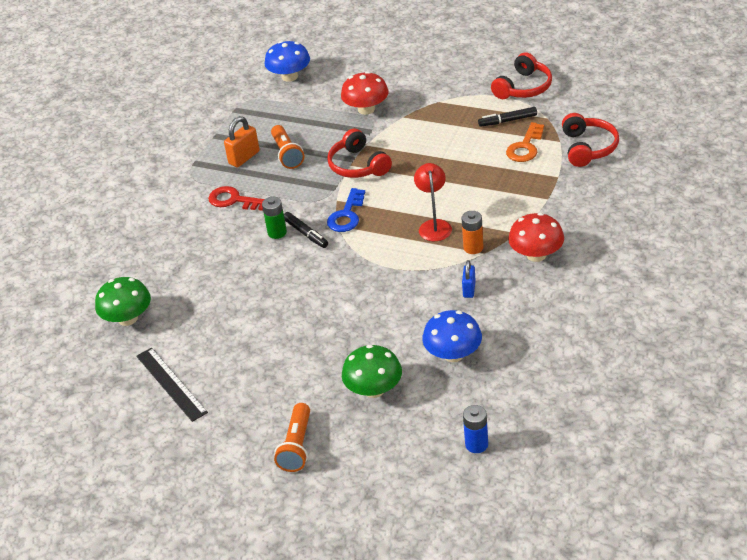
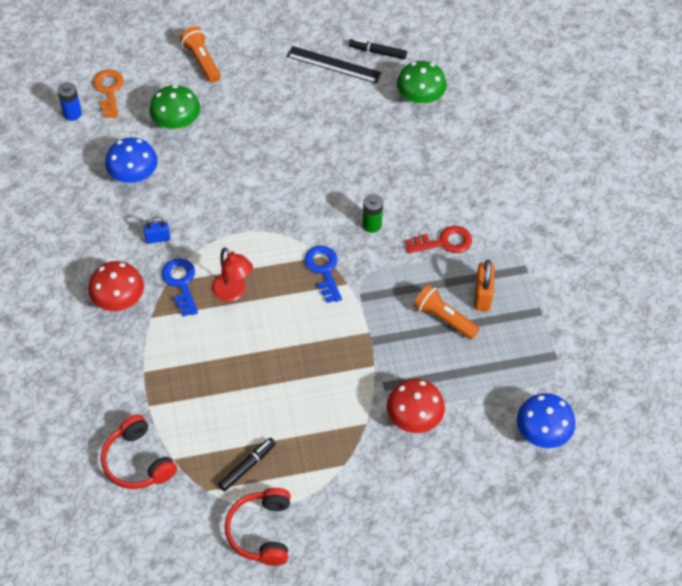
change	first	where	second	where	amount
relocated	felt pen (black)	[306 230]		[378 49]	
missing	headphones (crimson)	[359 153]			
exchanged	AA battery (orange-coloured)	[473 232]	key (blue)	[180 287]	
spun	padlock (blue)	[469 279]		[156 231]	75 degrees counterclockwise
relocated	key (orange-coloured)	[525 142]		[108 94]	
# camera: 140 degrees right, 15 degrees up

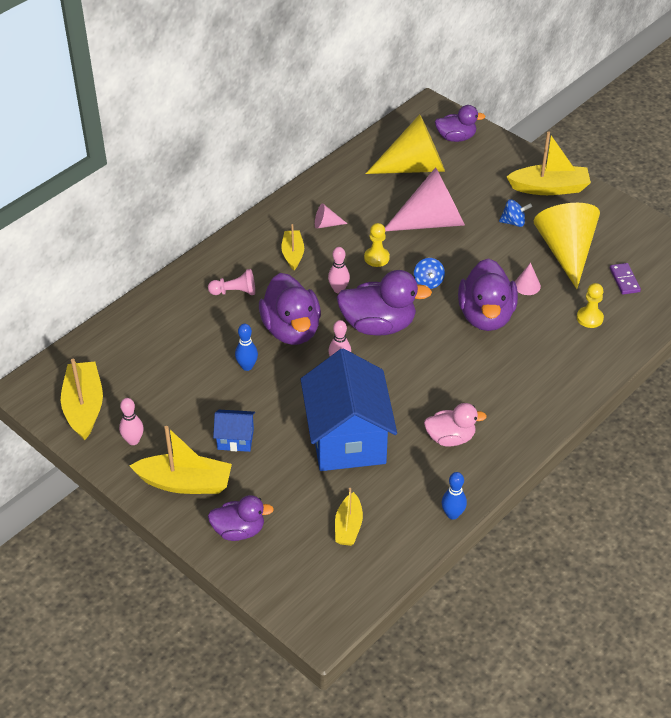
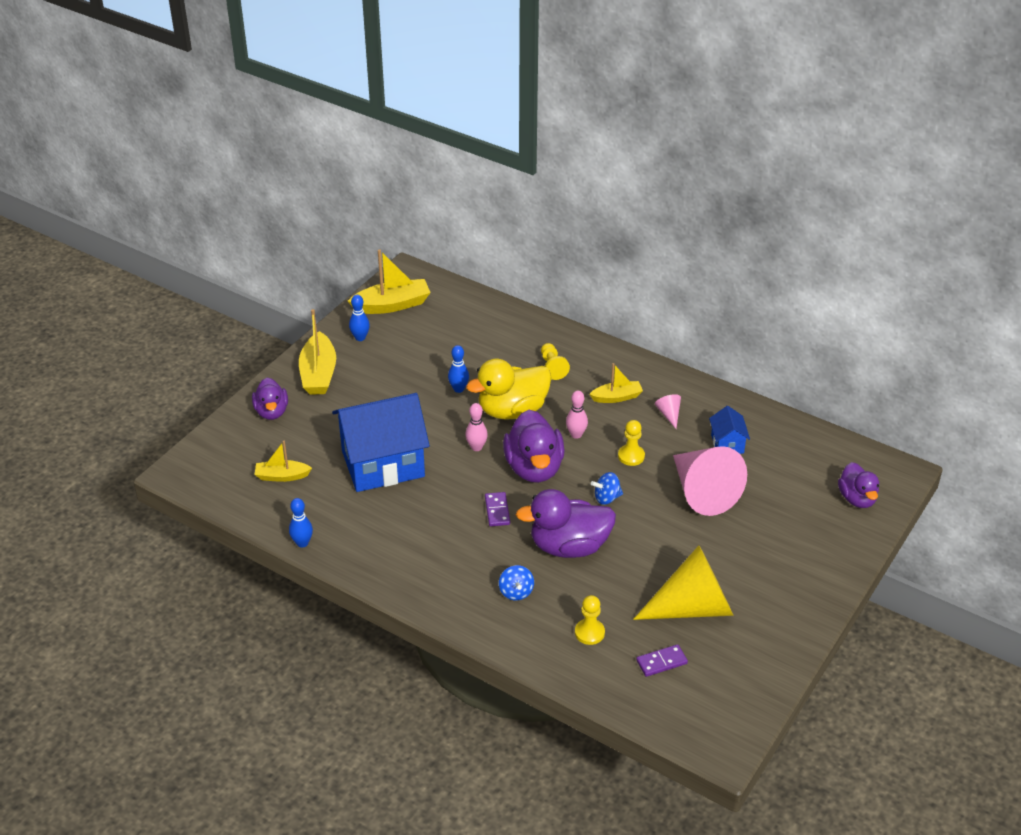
change	first	where	second	where	amount
colour	tenpin (rosy)	[131 421]	tenpin (blue)	[359 318]	
colour	chess pawn (rosy)	[231 282]	chess pawn (golden)	[555 361]	
relocated	cottage (blue)	[234 431]		[729 430]	
colour	rubber duck (purple)	[290 309]	rubber duck (golden)	[508 389]	
missing	cone shape (golden)	[405 144]			
missing	rubber duck (rosy)	[455 425]			
relocated	spinning top (blue)	[515 213]		[516 583]	
missing	toy boat (golden)	[548 163]			
missing	cone shape (rosy)	[528 279]			
appeared			domino (purple)	[497 509]	
# camera: 80 degrees right, 5 degrees down

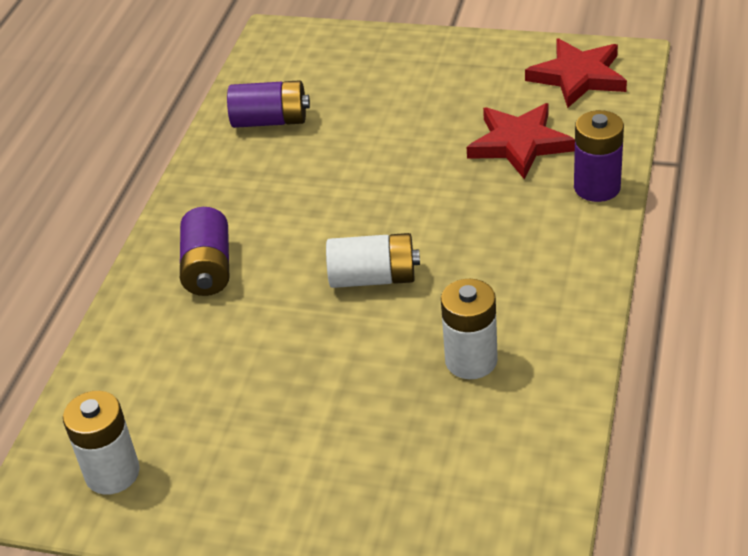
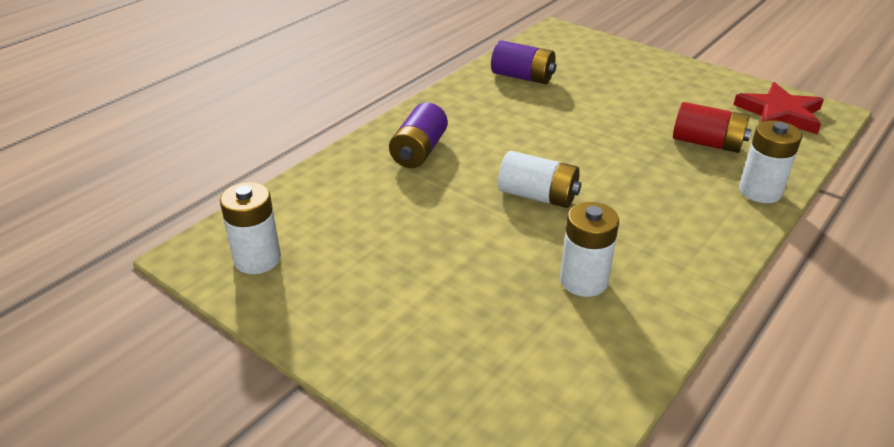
change	first	where	second	where	amount
exchanged	five-pointed star (crimson)	[521 141]	AA battery (crimson)	[712 127]	
colour	AA battery (purple)	[599 156]	AA battery (pure white)	[770 161]	
# camera: 20 degrees right, 5 degrees down

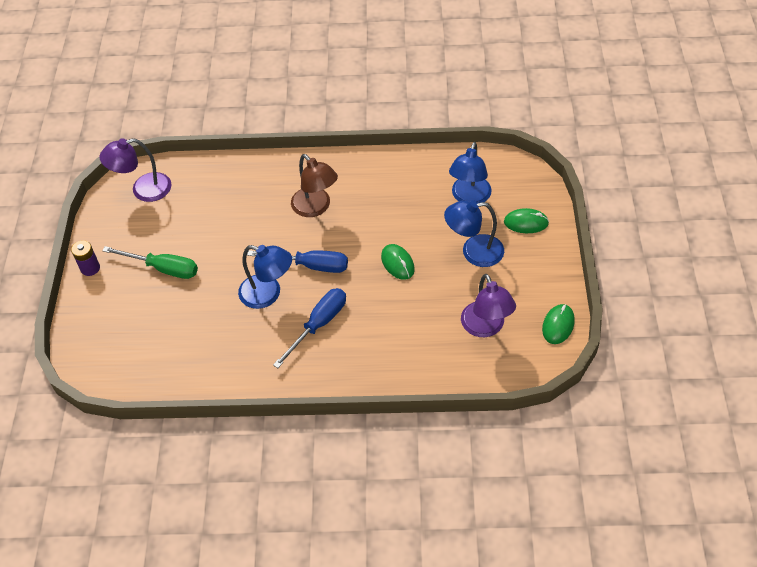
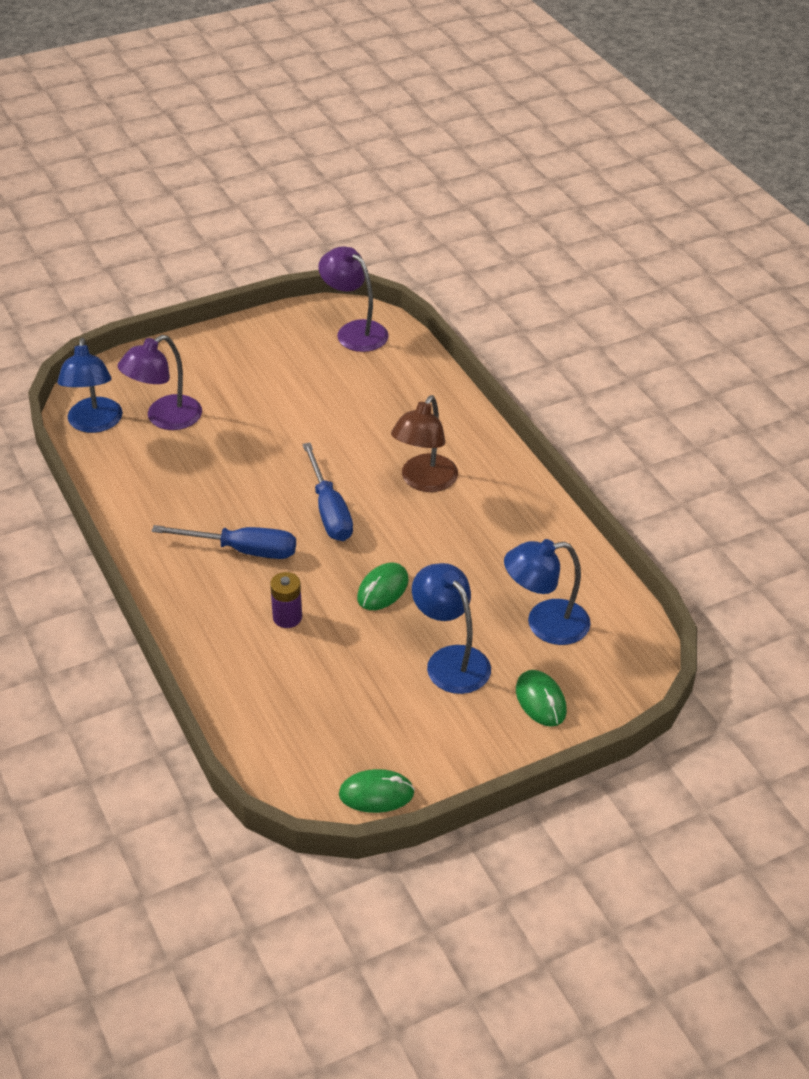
change	first	where	second	where	amount
relocated	AA battery (purple)	[85 258]		[286 600]	
missing	hand screwdriver (leaf-green)	[150 262]			
relocated	desk lamp (blue)	[265 277]		[90 385]	
relocated	desk lamp (purple)	[488 305]		[160 382]	
# camera: 60 degrees right, 10 degrees down

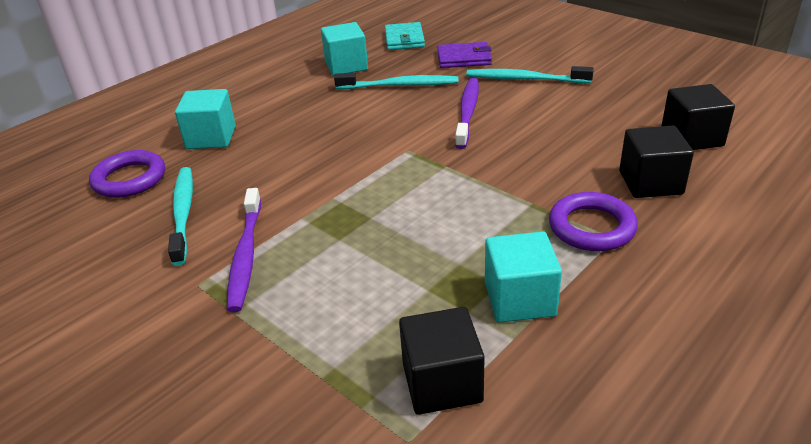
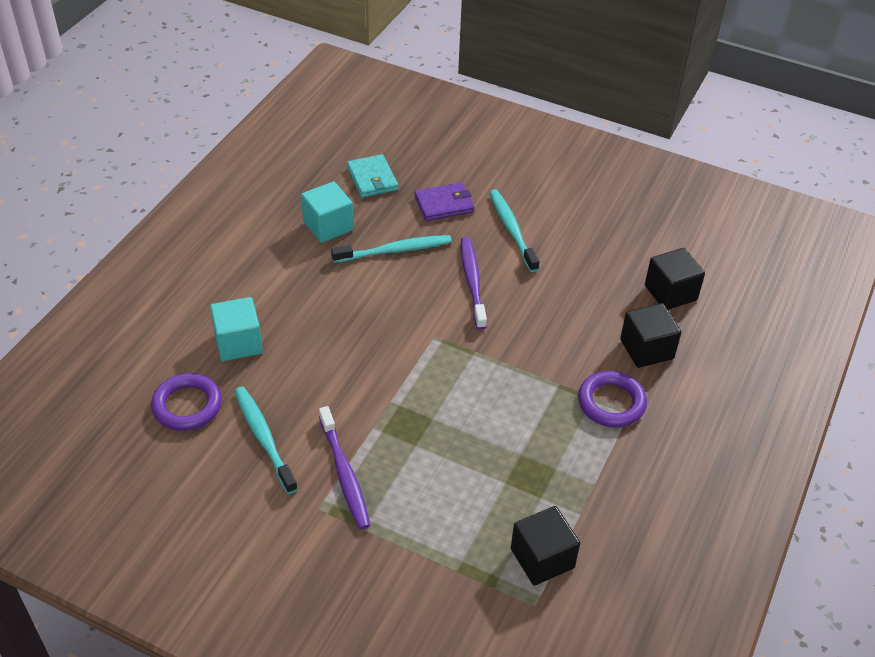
change	first	where	second	where	amount
spun	tooth brush (teal)	[530 74]		[514 230]	75 degrees clockwise
missing	cube (teal)	[523 277]			
# camera: 20 degrees left, 10 degrees up

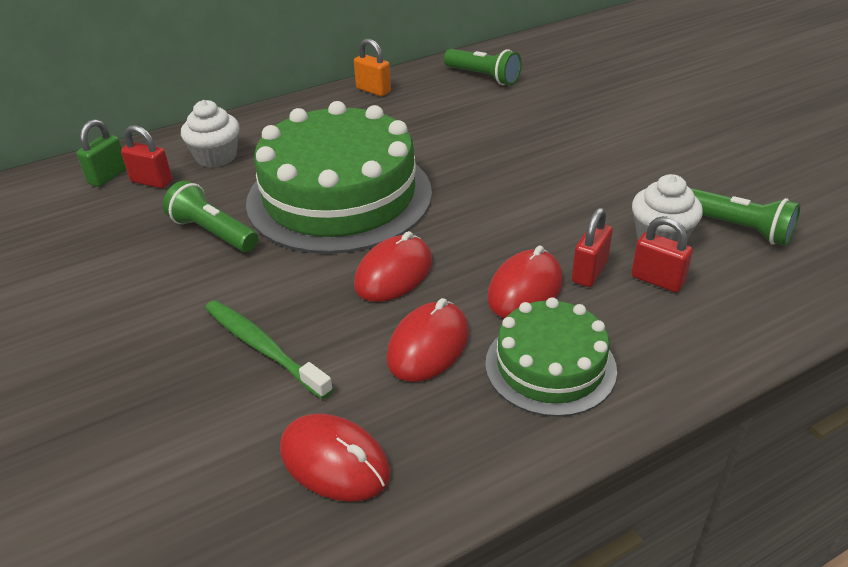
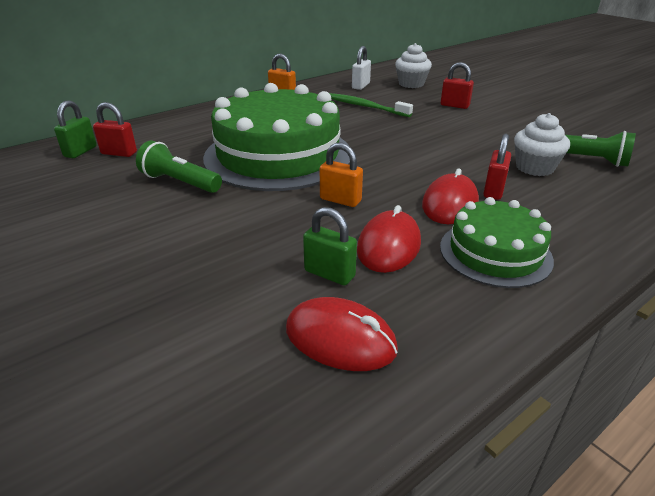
change	first	where	second	where	amount
relocated	cupcake (pure white)	[210 134]		[413 65]	
relocated	tooth brush (leaf-green)	[269 349]		[371 105]	
exchanged	computer mouse (crimson)	[393 266]	padlock (orange-coloured)	[341 175]	
exchanged	torch (leaf-green)	[483 67]	padlock (pure white)	[361 68]	
relocated	padlock (crimson)	[662 254]		[457 85]	
appeared			padlock (leaf-green)	[330 246]	
# camera: 10 degrees left, 5 degrees down

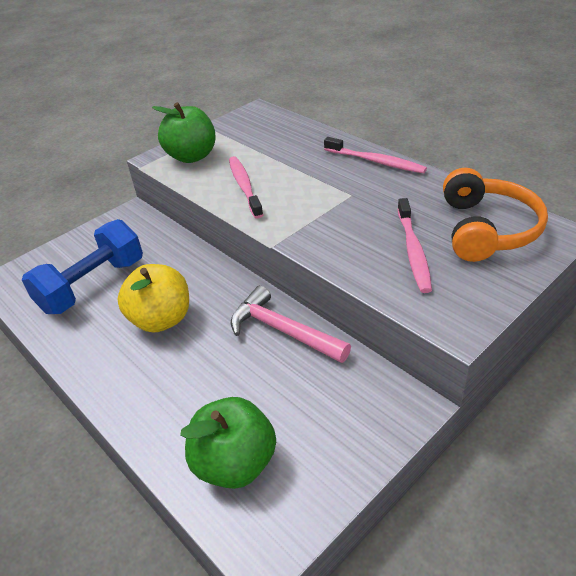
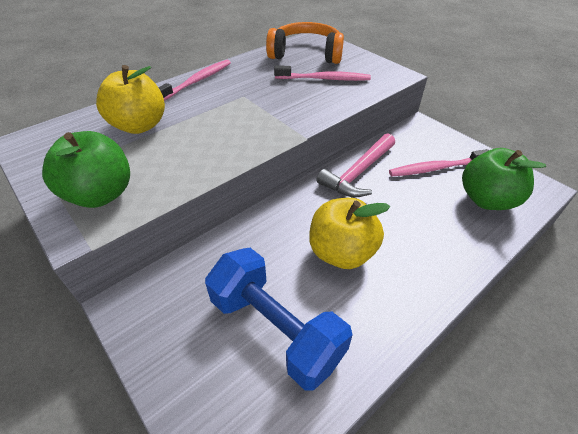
change	first	where	second	where	amount
relocated	tooth brush (rosy)	[246 187]		[439 162]	
appeared			apple (golden)	[130 99]	
# camera: 90 degrees left, 5 degrees up

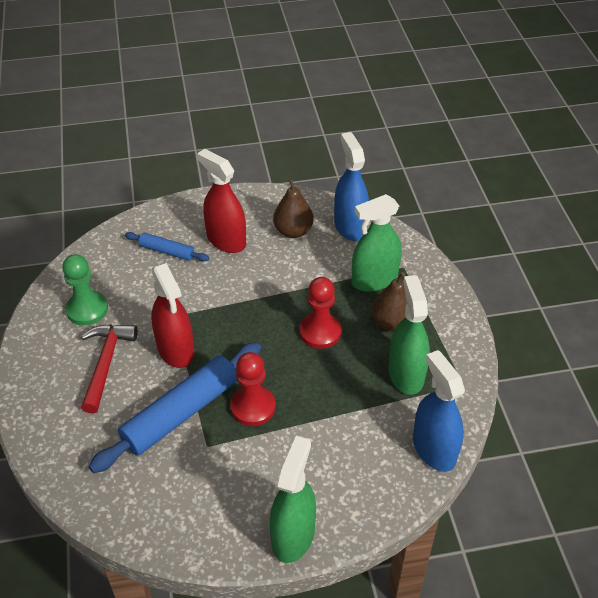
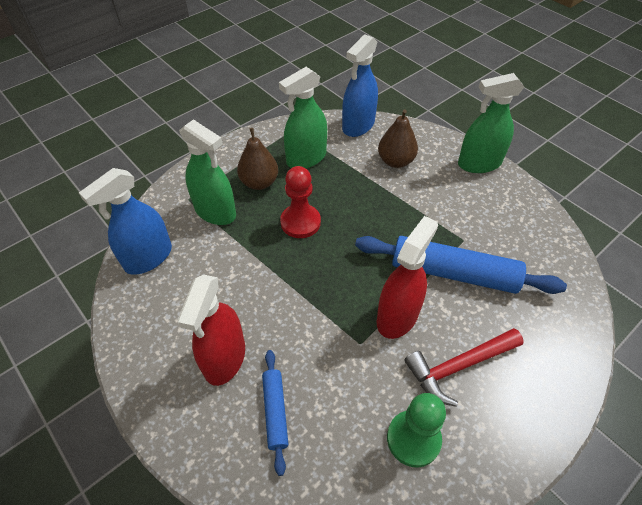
change	first	where	second	where	amount
missing	chess pawn (crimson)	[253 389]			
relocated	pear (russet)	[293 208]		[398 138]	
# camera: 120 degrees left, 5 degrees up

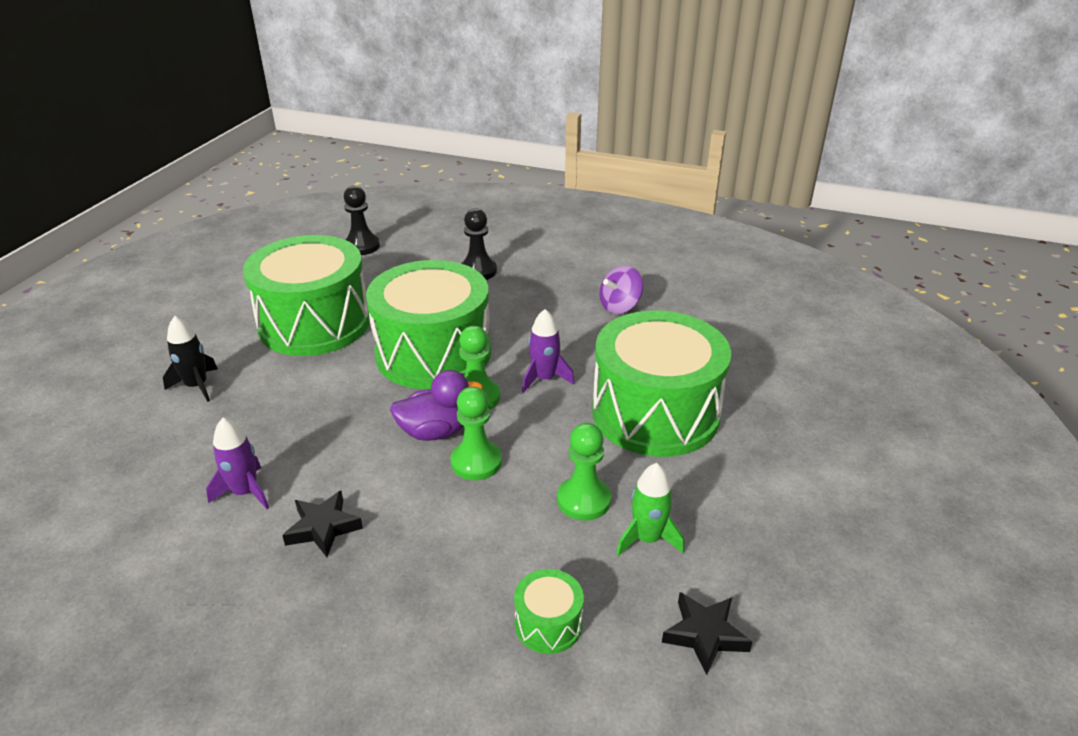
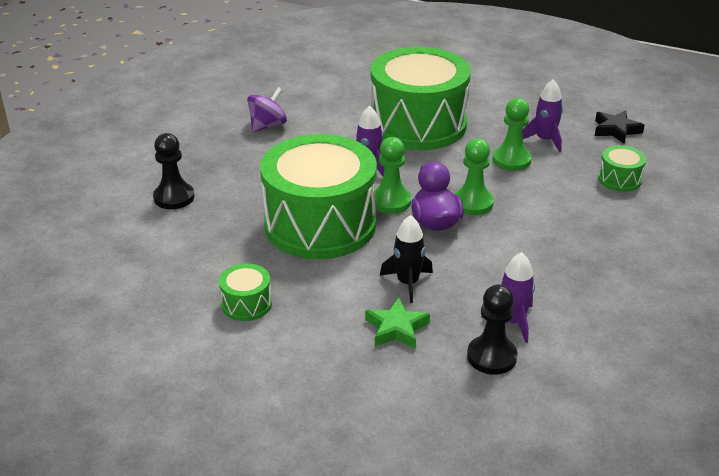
change	first	where	second	where	amount
relocated	spaceship (black)	[190 359]		[406 259]	
size	toy drum (leaf-green)	[306 295]		[245 292]	x0.41
missing	five-pointed star (black)	[322 524]			
relocated	chess pawn (black)	[362 220]		[492 329]	
spun	spinning top (purple)	[621 289]		[267 109]	105 degrees counterclockwise
colour	spaceship (leaf-green)	[650 509]	spaceship (purple)	[542 115]	
appeared			five-pointed star (leaf-green)	[397 323]	
# camera: 85 degrees left, 0 degrees up

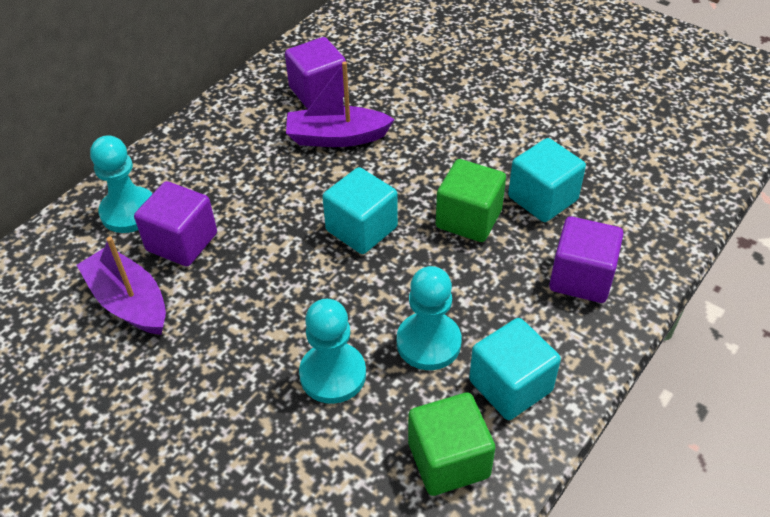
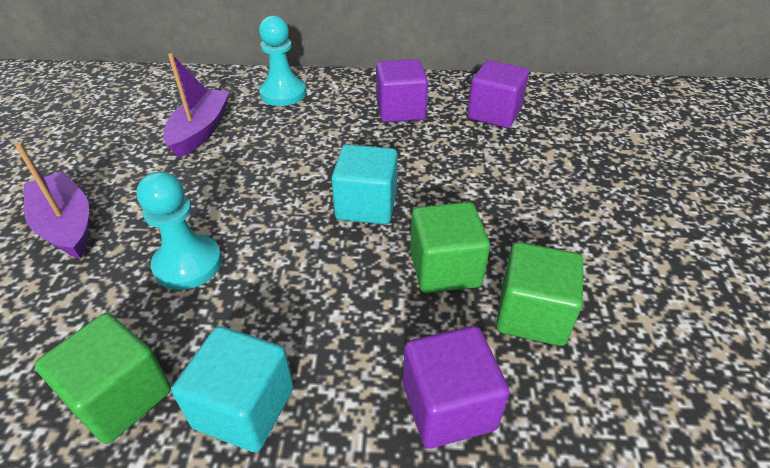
change	first	where	second	where	amount
relocated	cube (purple)	[175 223]		[402 91]	
relocated	toy boat (purple)	[340 104]		[52 200]	
missing	chess pawn (teal)	[429 318]			
colour	cube (teal)	[547 180]	cube (leaf-green)	[539 294]	
# camera: 55 degrees right, 5 degrees down

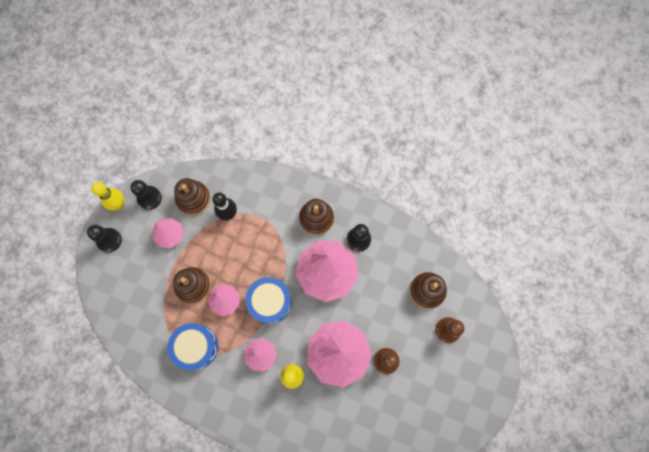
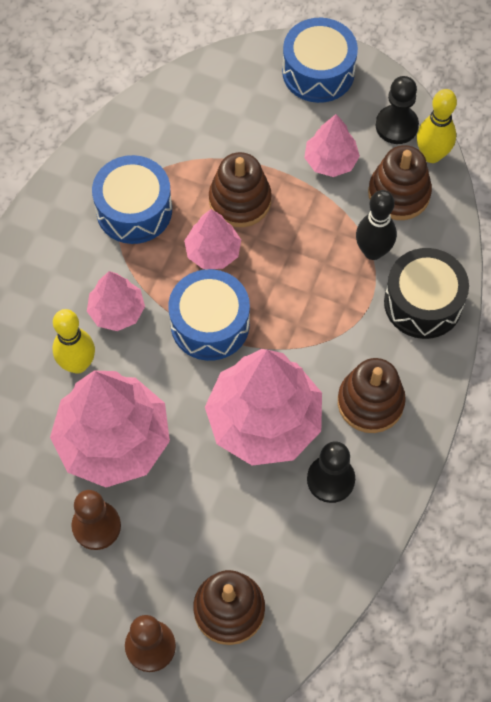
change	first	where	second	where	amount
exchanged	chess pawn (black)	[104 239]	toy drum (blue)	[320 60]	
relocated	tenpin (golden)	[107 196]		[437 126]	
appeared			toy drum (black)	[426 293]	
# camera: 90 degrees right, 10 degrees down

